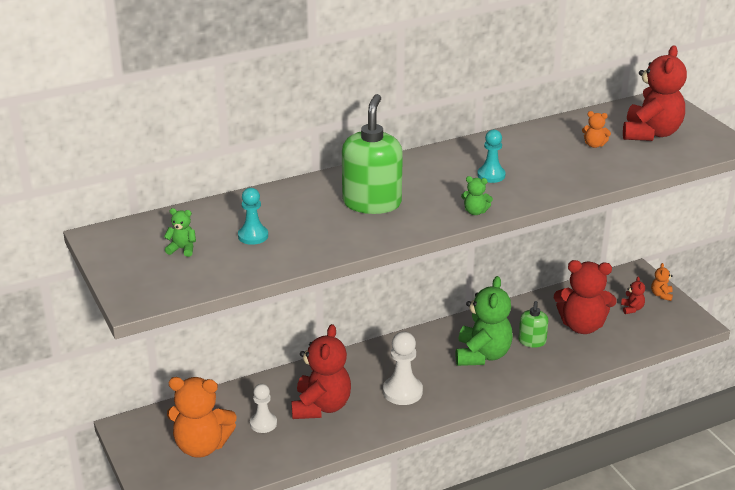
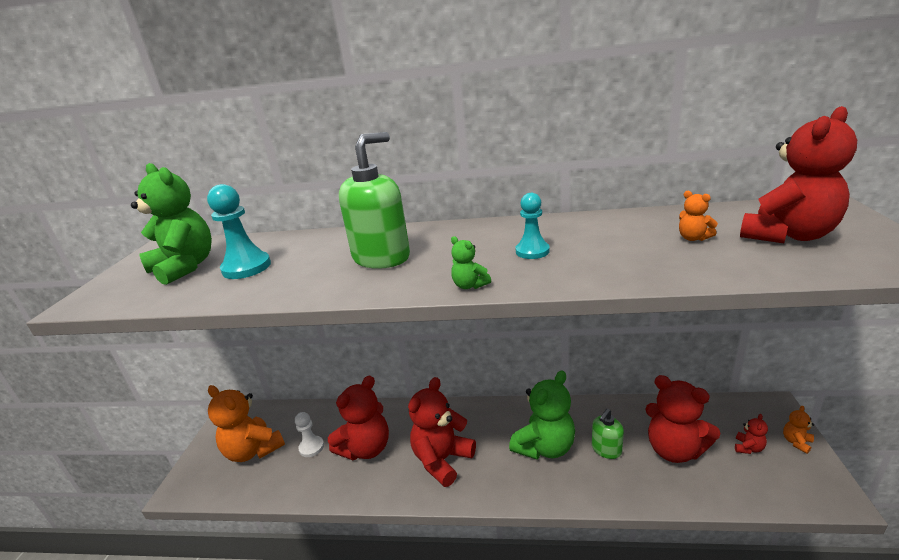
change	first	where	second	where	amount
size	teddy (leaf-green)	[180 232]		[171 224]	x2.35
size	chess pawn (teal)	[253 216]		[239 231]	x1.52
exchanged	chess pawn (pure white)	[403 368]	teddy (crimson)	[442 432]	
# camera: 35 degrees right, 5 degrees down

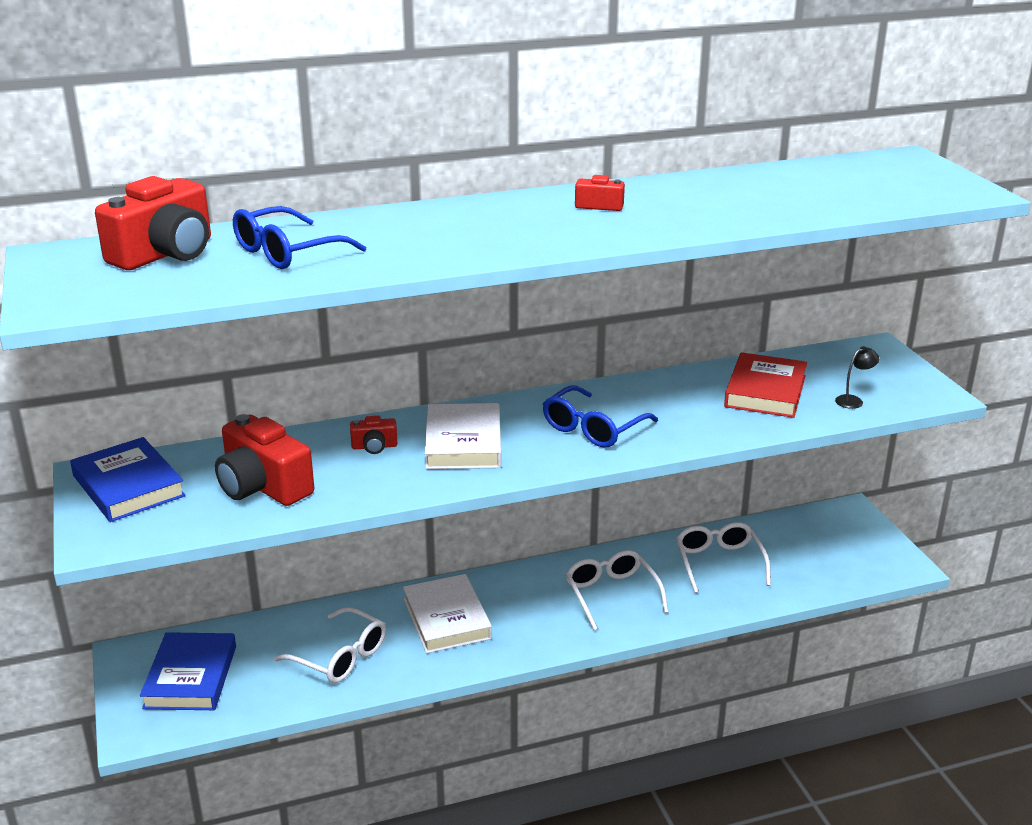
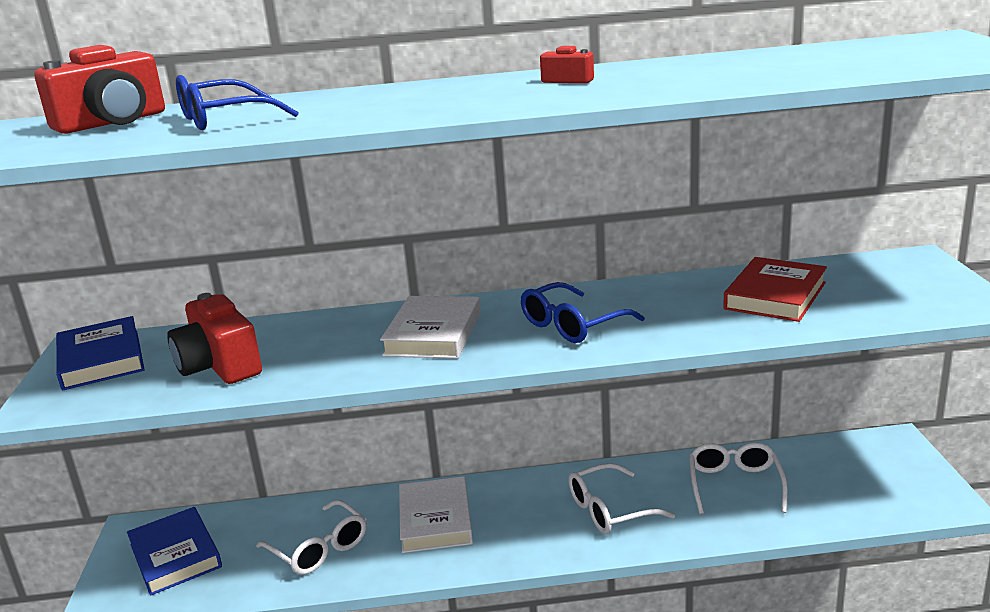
change	first	where	second	where	amount
spun	book (blue)	[188 671]		[174 551]	45 degrees counterclockwise
missing	camera (crimson)	[373 435]			
spun	glasses (pure white)	[617 590]		[621 498]	105 degrees counterclockwise
missing	desk lamp (black)	[857 377]			
# camera: 15 degrees right, 5 degrees down

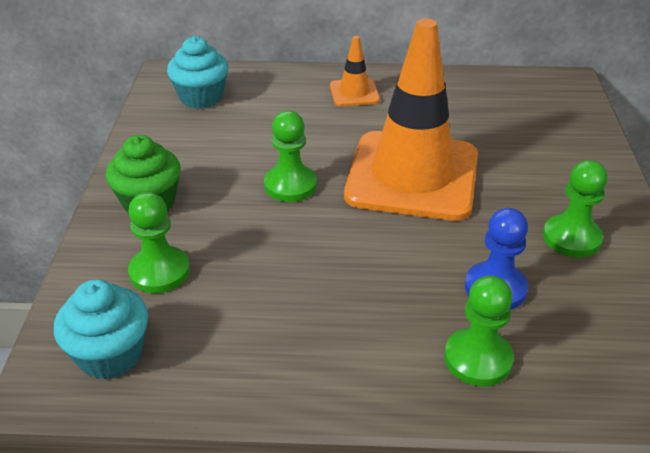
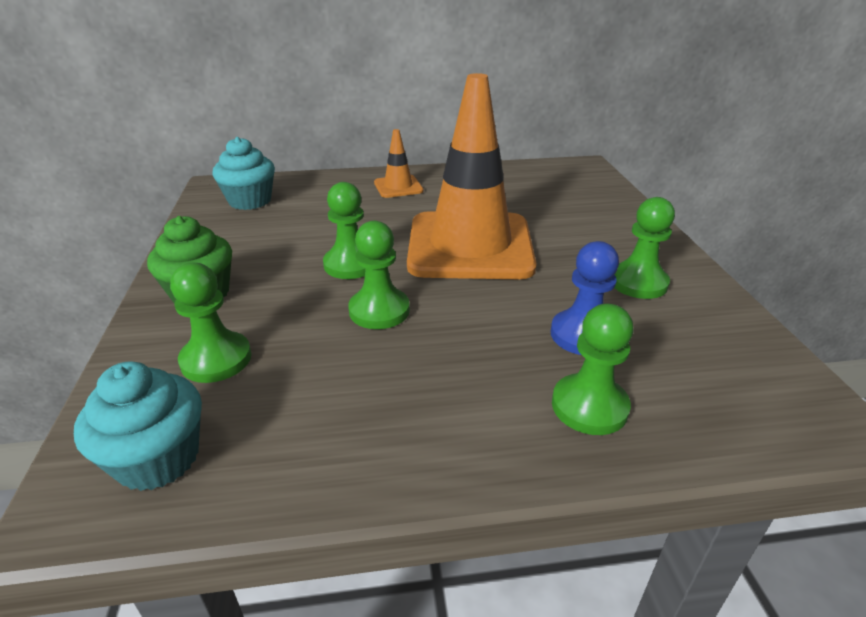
change	first	where	second	where	amount
appeared			chess pawn (leaf-green)	[379 275]	
# camera: 10 degrees left, 5 degrees down

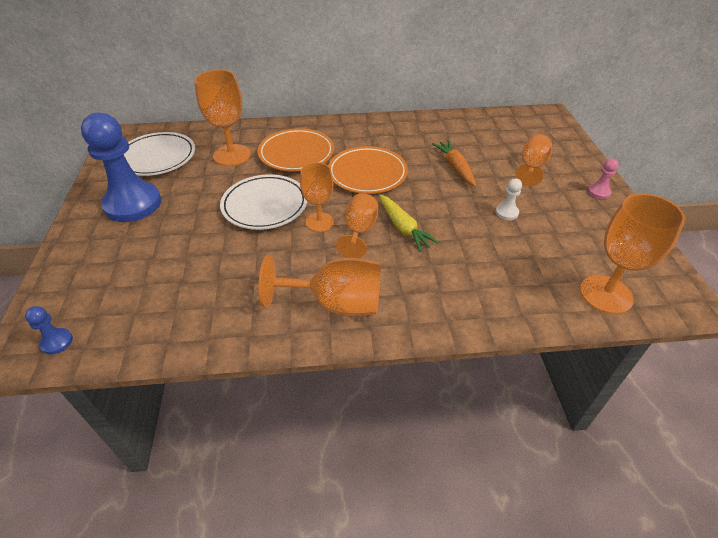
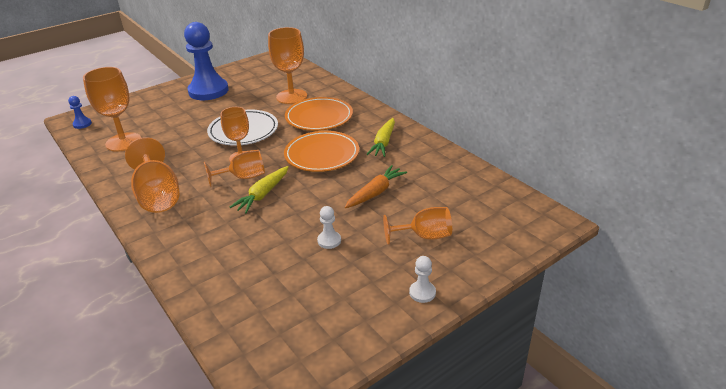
change	first	where	second	where	amount
missing	plate (pure white)	[159 154]			
relocated	chalice (orange-coloured)	[632 253]		[112 109]	
colour	chess pawn (rosy)	[603 178]	chess pawn (pure white)	[422 279]	
appeared			carrot (golden)	[380 137]	
# camera: 60 degrees right, 10 degrees down

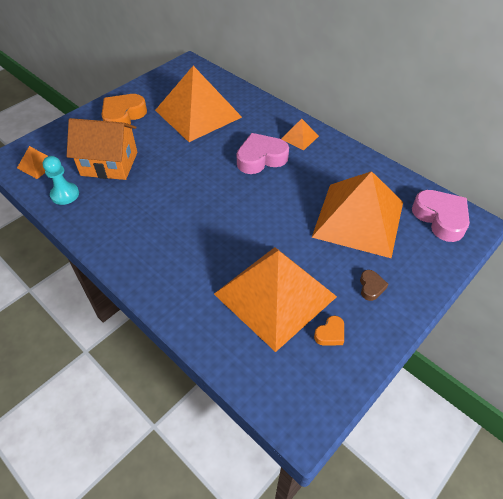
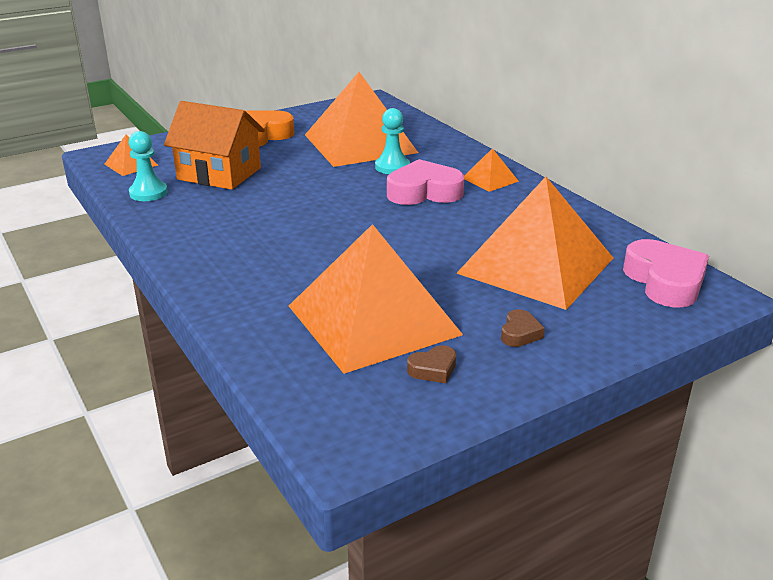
change	first	where	second	where	amount
colour	heart (orange-coloured)	[329 331]	heart (russet)	[431 364]	
appeared			chess pawn (teal)	[392 141]	
# camera: 15 degrees right, 20 degrees down

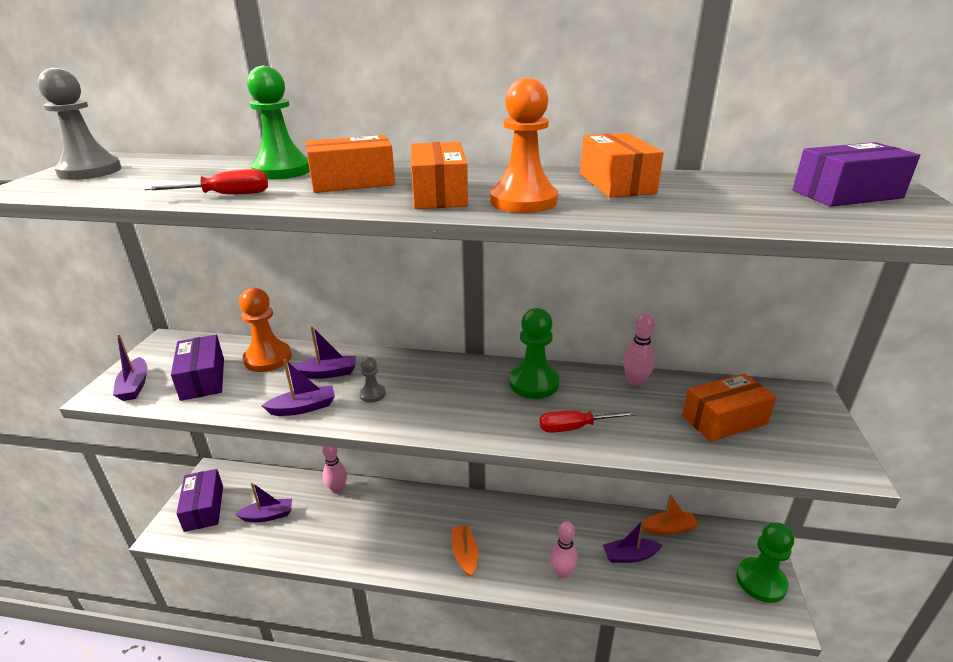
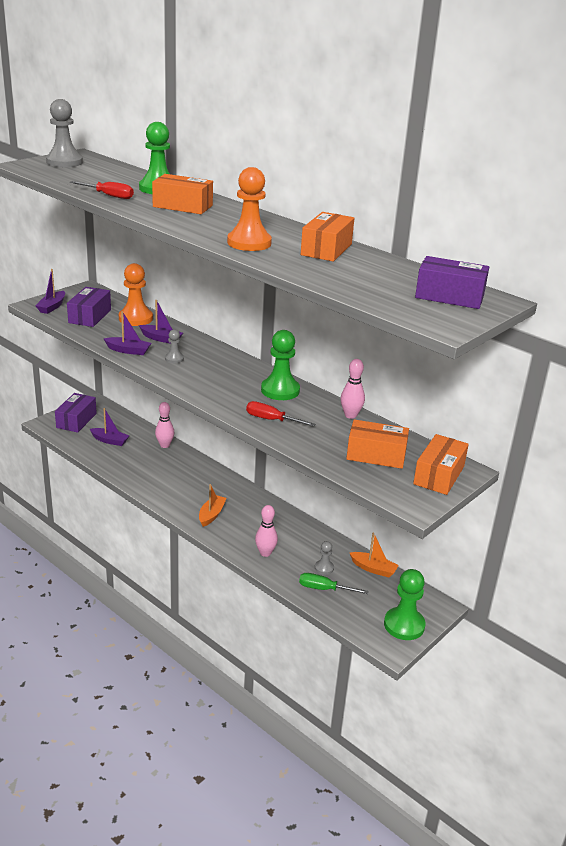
change	first	where	second	where	amount
relocated	parcel (orange-coloured)	[439 175]		[441 464]	
exchanged	toy boat (purple)	[633 541]	chess pawn (ash-grey)	[324 558]	
appeared			hand screwdriver (leaf-green)	[333 583]	
# camera: 30 degrees right, 0 degrees up

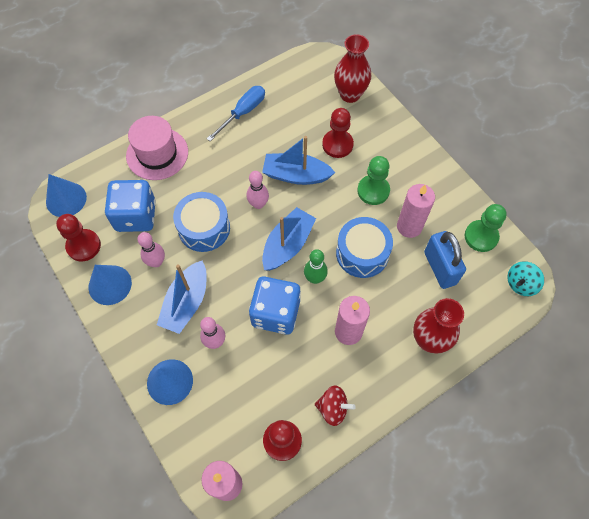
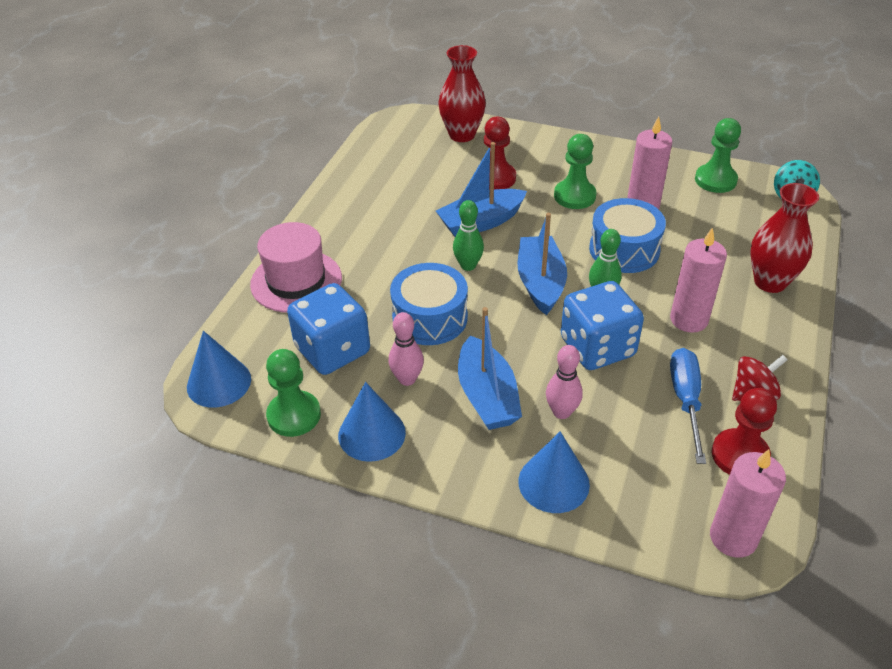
change	first	where	second	where	amount
colour	chess pawn (crimson)	[78 237]	chess pawn (leaf-green)	[293 393]	
relocated	hand screwdriver (blue)	[236 113]		[688 406]	
colour	tenpin (rosy)	[258 190]	tenpin (leaf-green)	[468 235]	
missing	padlock (blue)	[445 260]			
# camera: 35 degrees left, 20 degrees down

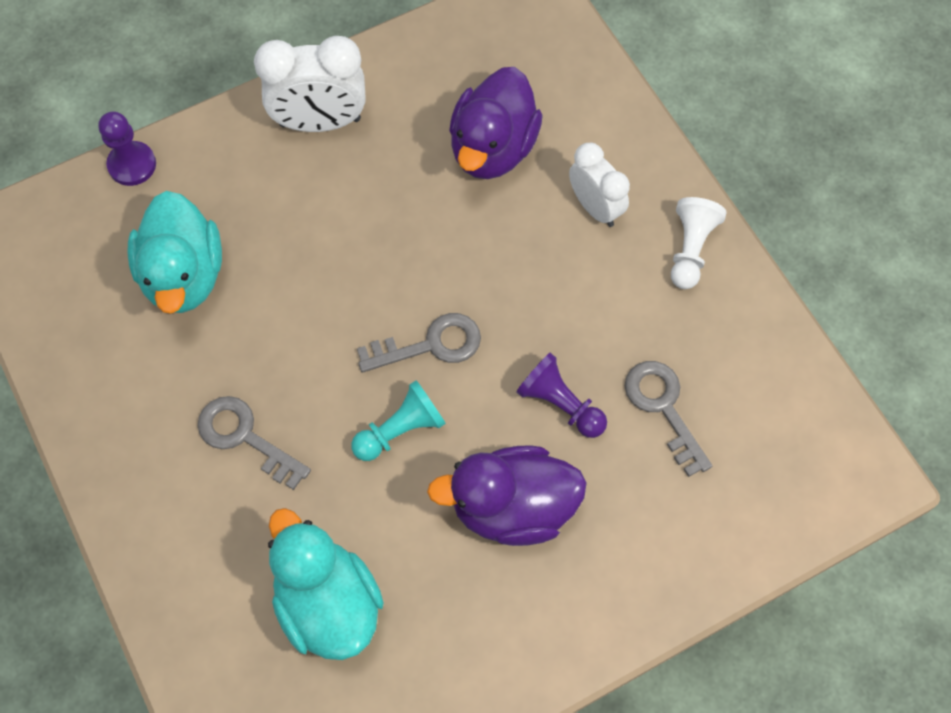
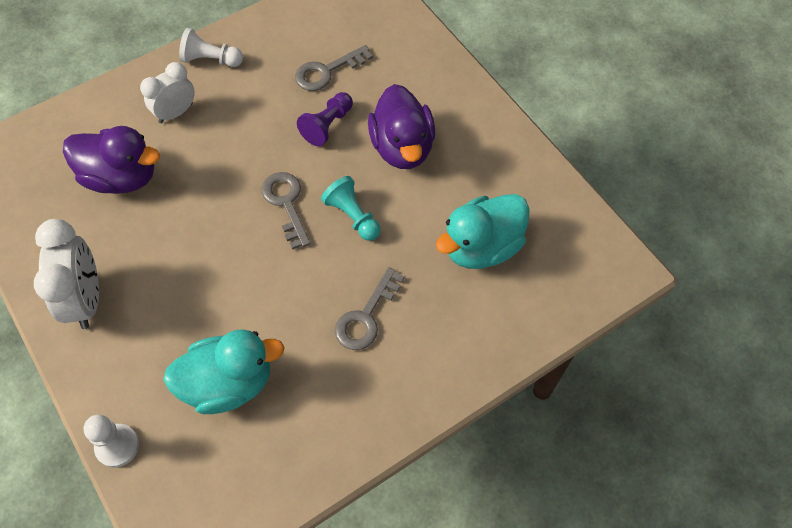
change	first	where	second	where	amount
colour	chess pawn (purple)	[127 149]	chess pawn (pure white)	[111 441]	
# camera: 95 degrees left, 5 degrees down

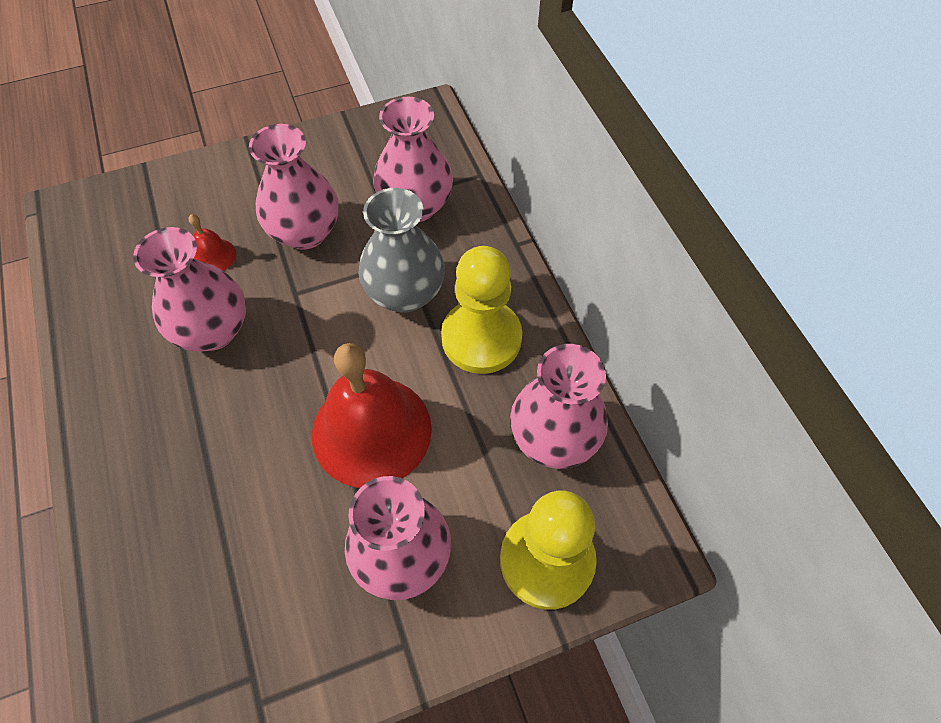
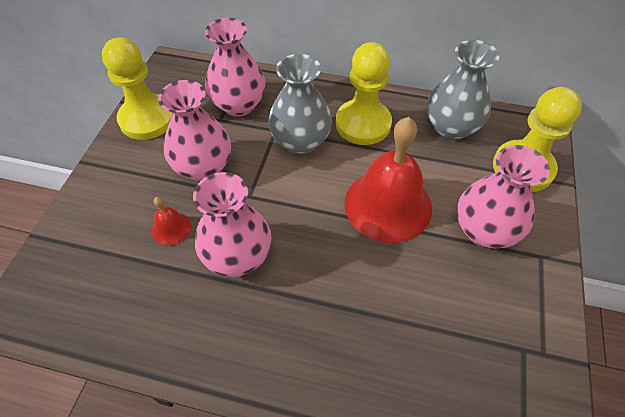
change	first	where	second	where	amount
colour	tall vase (rosy)	[559 406]	tall vase (ash-grey)	[463 90]	
appeared			chess pawn (golden)	[137 88]	
# camera: 55 degrees left, 5 degrees down

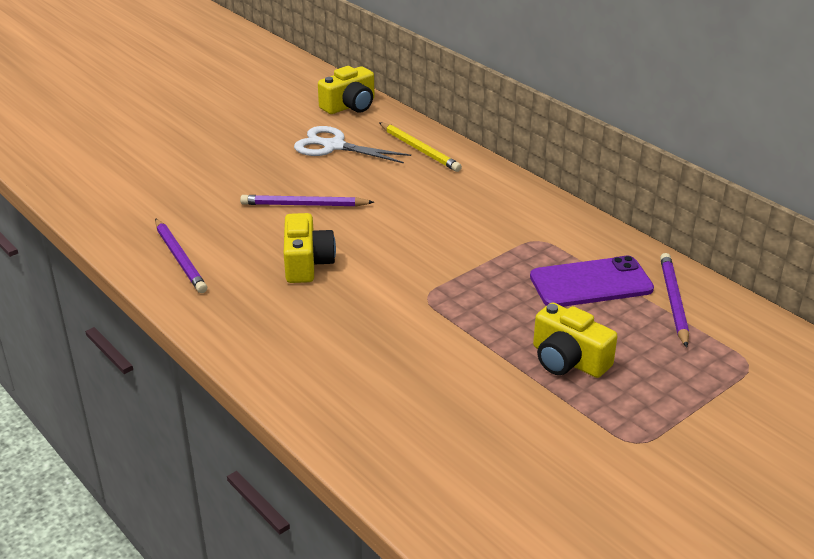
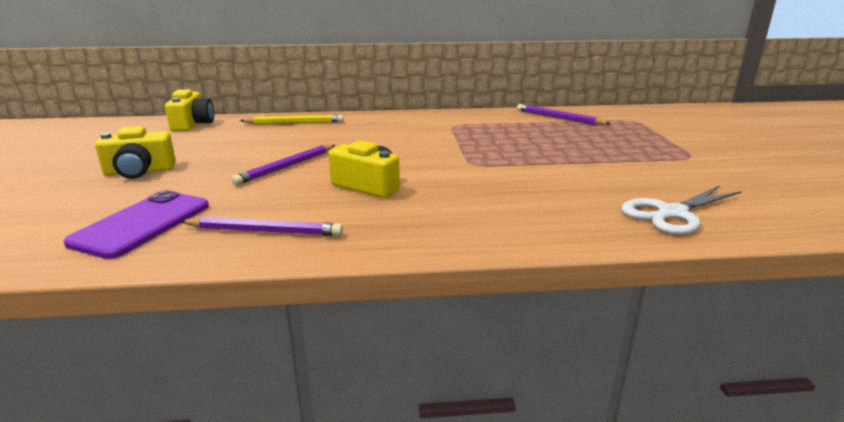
change	first	where	second	where	amount
relocated	shears (pure white)	[352 144]		[681 210]	
relocated	mobile phone (purple)	[592 281]		[136 224]	
relocated	camera (golden)	[575 340]		[135 152]	
# camera: 55 degrees left, 10 degrees down

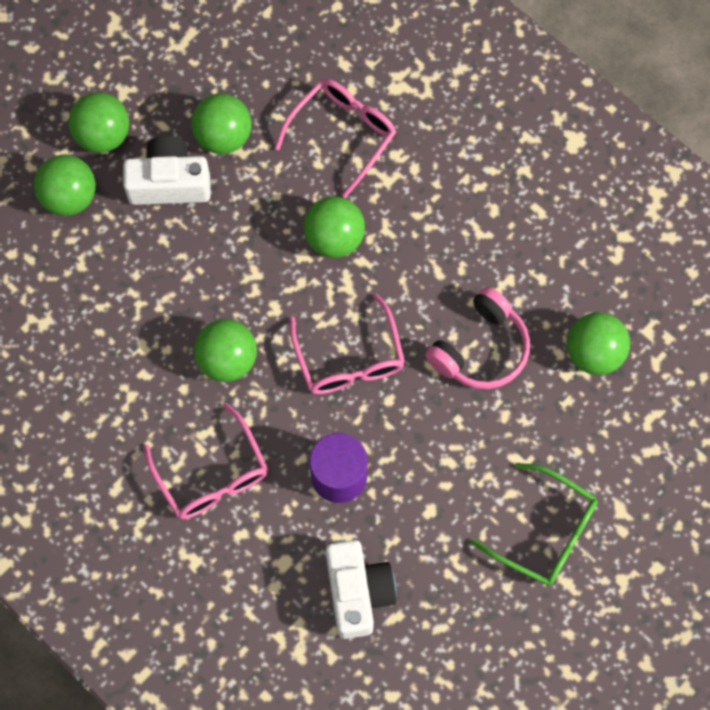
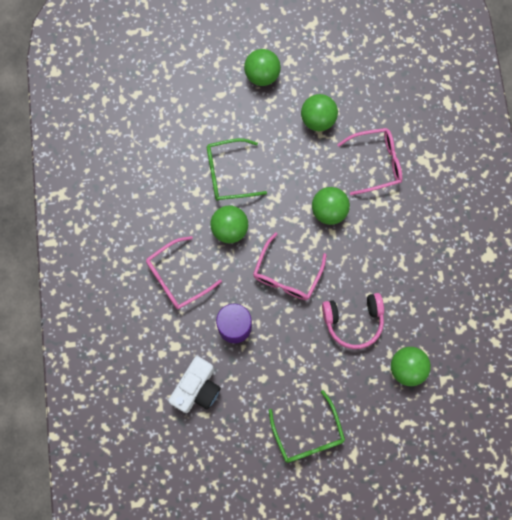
change	first	where	second	where	amount
missing	play ball (leaf-green)	[65 185]			
missing	camera (pure white)	[167 170]			
spun	glasses (rosy)	[206 461]		[184 272]	45 degrees clockwise
appeared			glasses (leaf-green)	[237 169]	
# camera: 40 degrees right, 5 degrees up

